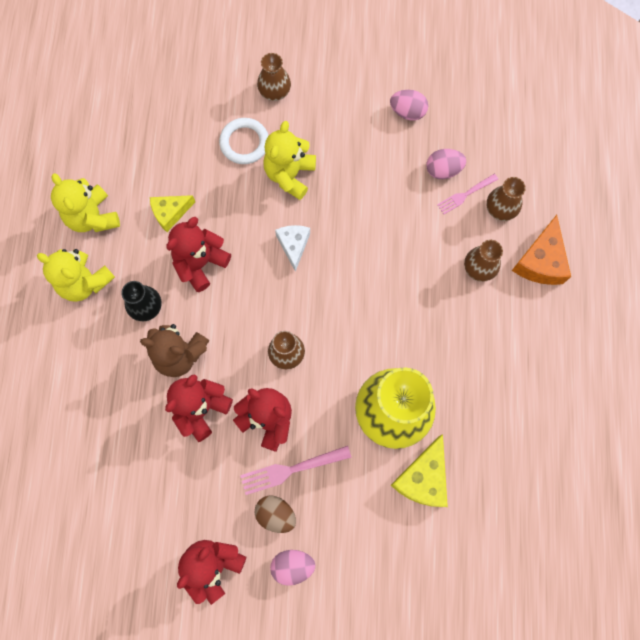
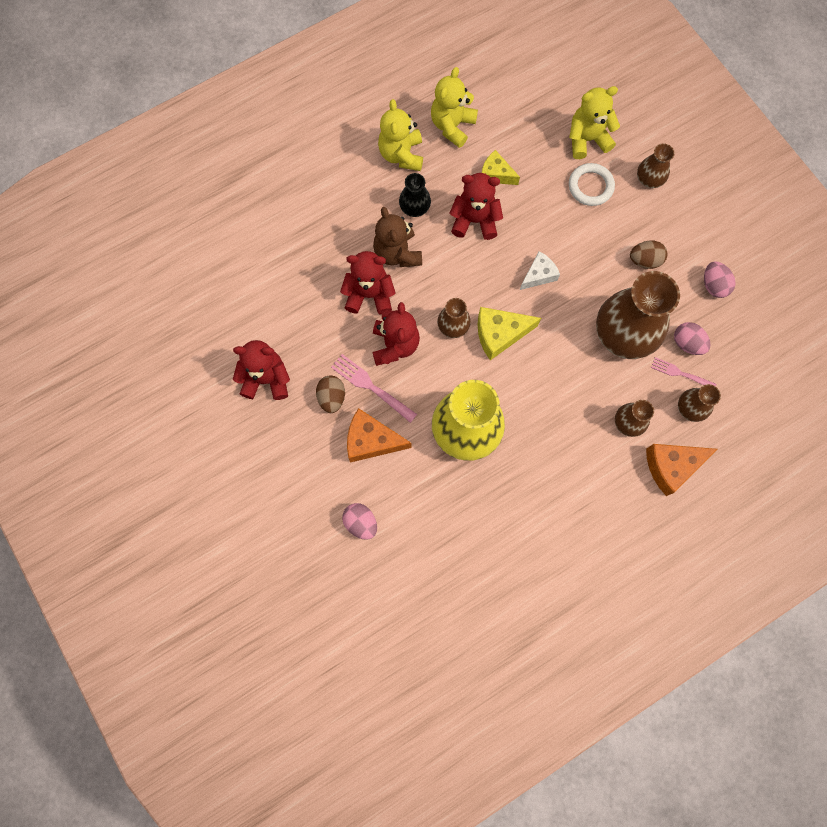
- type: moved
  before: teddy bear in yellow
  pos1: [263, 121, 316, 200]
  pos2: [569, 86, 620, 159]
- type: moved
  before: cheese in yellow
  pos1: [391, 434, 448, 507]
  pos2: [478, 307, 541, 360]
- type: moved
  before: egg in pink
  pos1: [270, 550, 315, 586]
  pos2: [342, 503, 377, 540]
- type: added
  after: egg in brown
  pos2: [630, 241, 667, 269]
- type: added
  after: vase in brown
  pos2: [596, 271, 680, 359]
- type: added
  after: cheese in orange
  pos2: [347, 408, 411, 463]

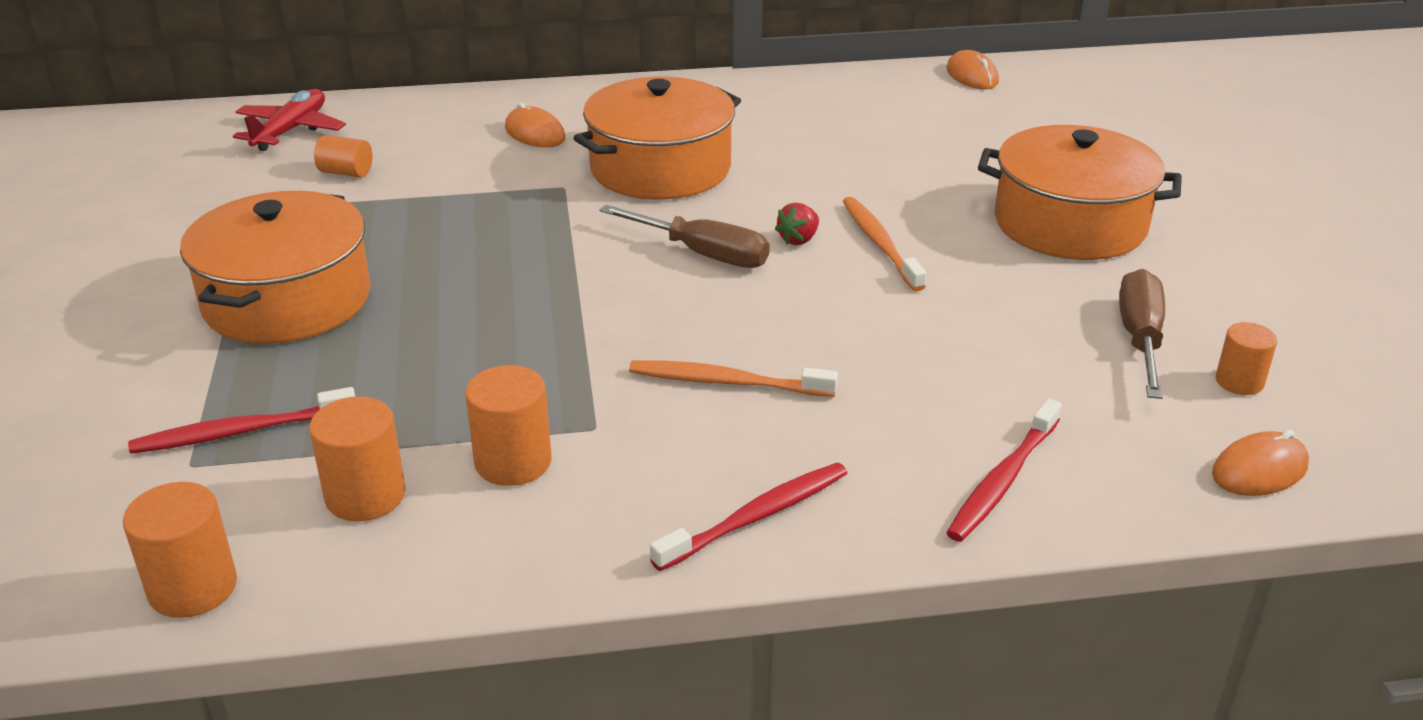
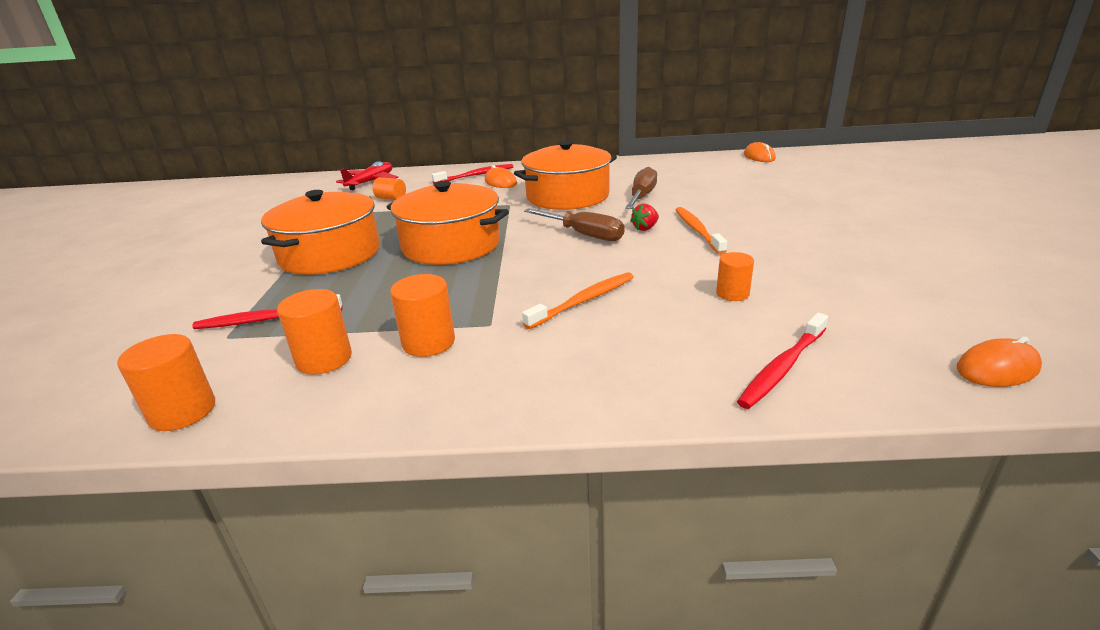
- type: moved
  before: pot in orange
  pos1: [978, 125, 1182, 260]
  pos2: [387, 181, 509, 265]
- type: moved
  before: screwdriver in brown
  pos1: [1119, 269, 1165, 399]
  pos2: [625, 167, 657, 209]
- type: moved
  before: cylinder in orange
  pos1: [1216, 322, 1277, 395]
  pos2: [716, 252, 754, 301]
- type: turned
  before: toothbrush in orange
  pos1: [629, 360, 838, 397]
  pos2: [522, 272, 634, 329]
  turn: 120
- type: moved
  before: toothbrush in red
  pos1: [650, 463, 847, 571]
  pos2: [431, 164, 513, 183]

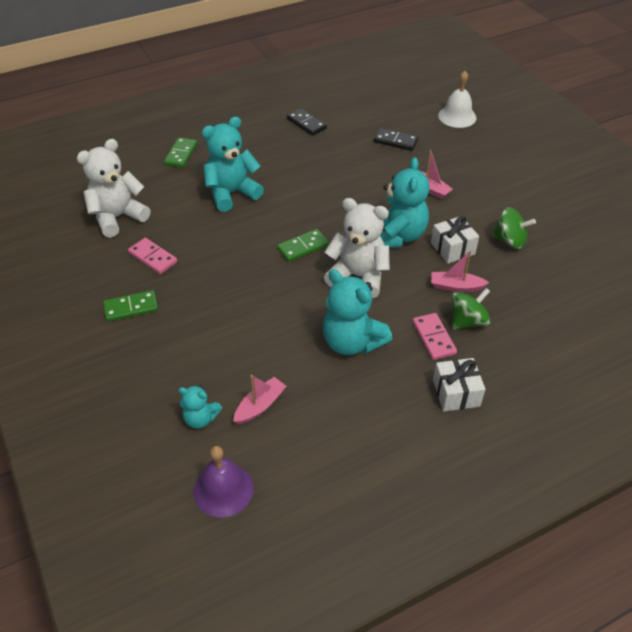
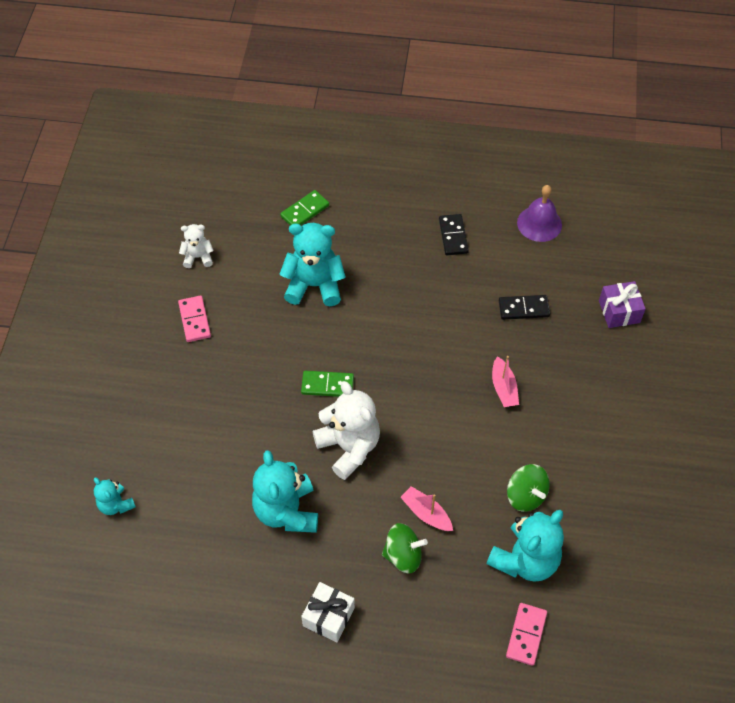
- type: replaced
  before: bell in white
  after: gift in purple
  pos1: [438, 71, 477, 128]
  pos2: [599, 281, 646, 328]
- type: turned
  before: domino in black
  pos1: [374, 128, 418, 151]
  pos2: [499, 295, 550, 320]
  turn: -60
- type: resized
  before: teddy bear in white
  pos1: [77, 139, 150, 238]
  pos2: [179, 224, 214, 268]
  scale: 0.54
- type: moved
  before: teddy bear in turquoise
  pos1: [380, 157, 430, 248]
  pos2: [486, 510, 564, 582]
- type: removed
  before: gift in white
  pos1: [431, 216, 479, 264]
- type: removed
  before: domino in green
  pos1: [103, 290, 158, 322]
- type: moved
  before: domino in pink
  pos1: [412, 313, 457, 360]
  pos2: [506, 603, 547, 666]
- type: removed
  before: boat in pink
  pos1: [233, 375, 286, 424]
- type: moved
  before: bell in purple
  pos1: [193, 446, 254, 517]
  pos2: [517, 185, 562, 242]

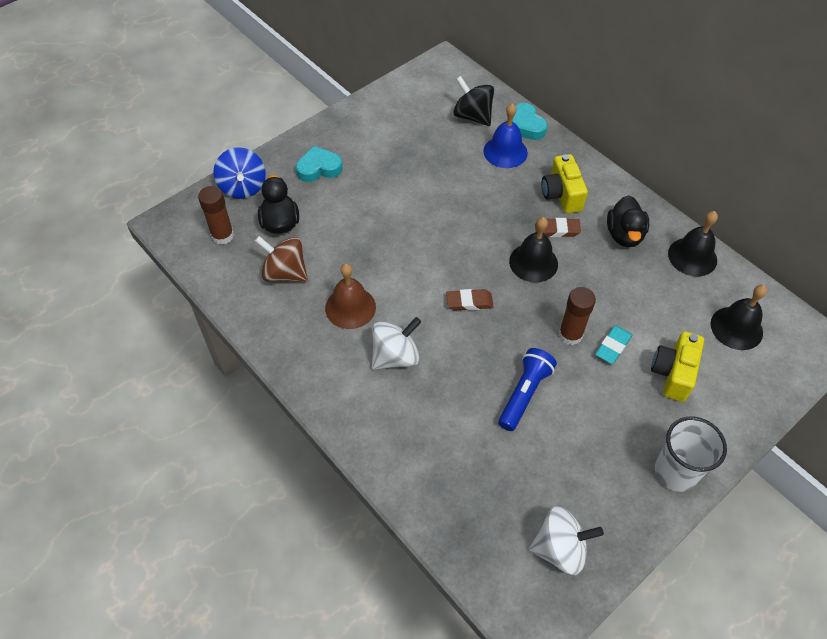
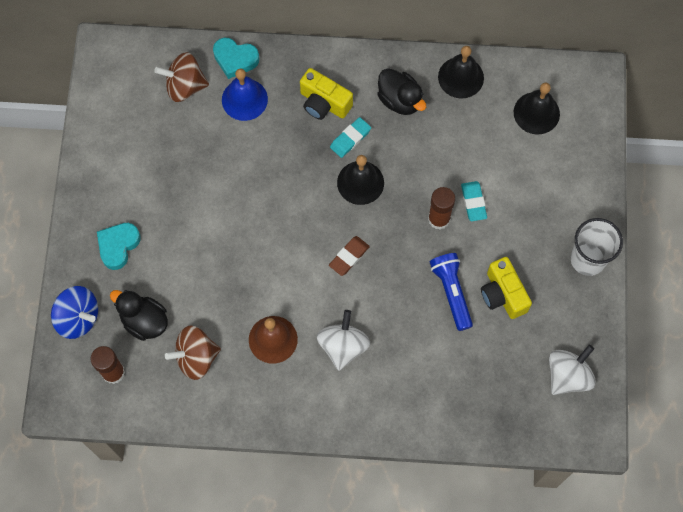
- type: recoloured
  before: spinning top in black
  after: spinning top in brown
  pos1: [453, 76, 494, 126]
  pos2: [154, 52, 209, 102]
- type: recoloured
  before: eraser in brown
  after: eraser in turquoise
  pos1: [535, 218, 581, 237]
  pos2: [330, 117, 371, 158]
- type: moved
  before: camera in yellow
  pos1: [651, 331, 704, 402]
  pos2: [481, 257, 532, 319]

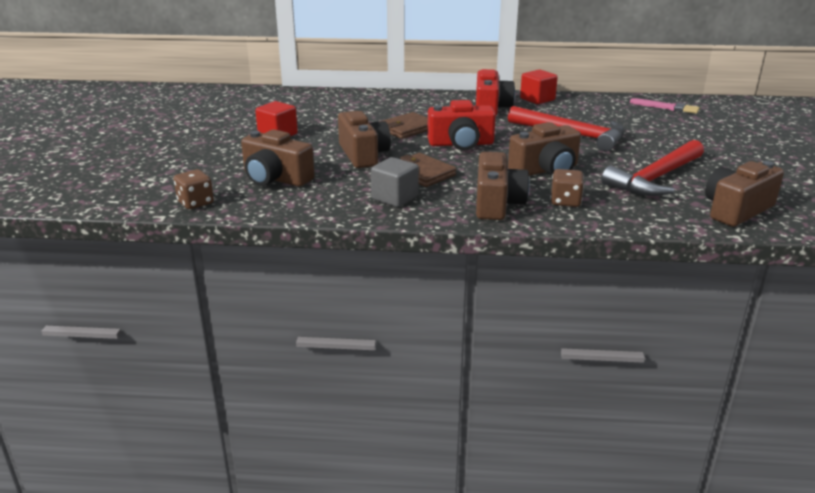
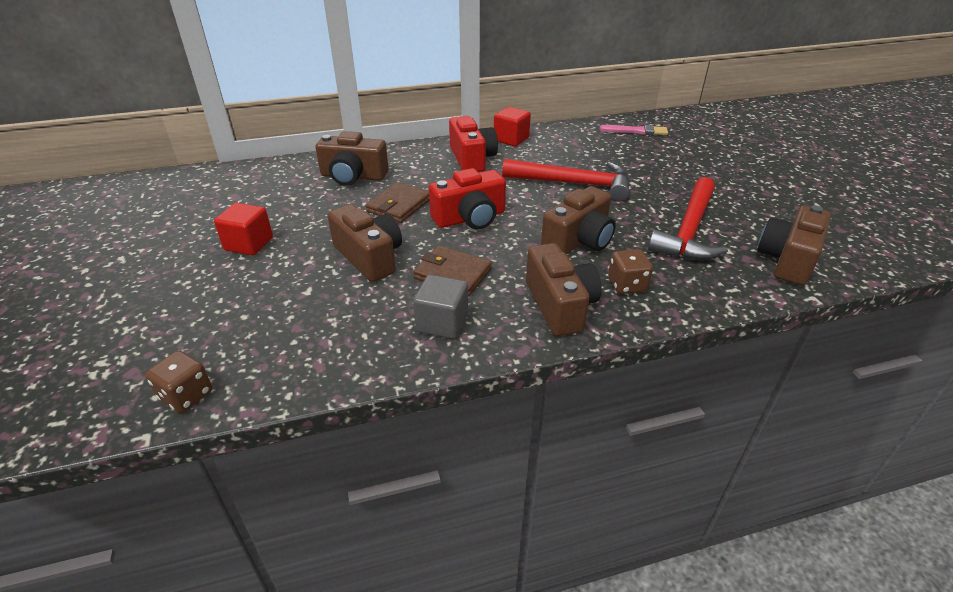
- type: moved
  before: camera in brown
  pos1: [241, 130, 315, 187]
  pos2: [315, 131, 389, 186]

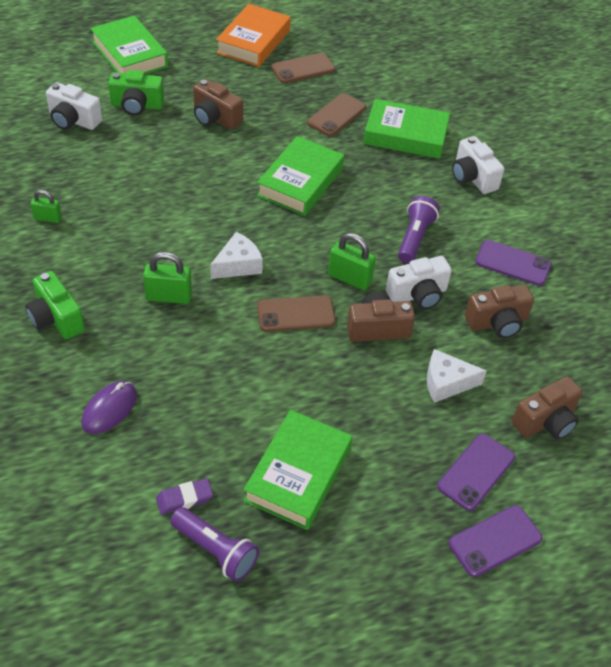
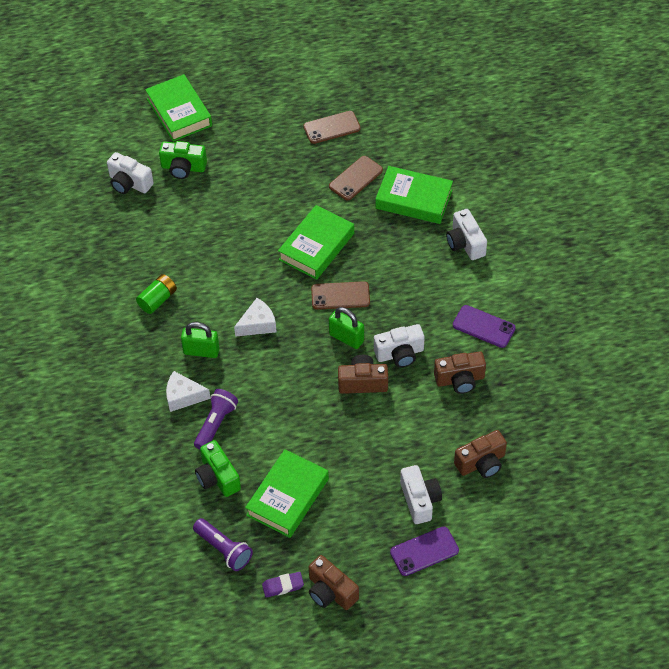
- type: removed
  before: book in orange
  pos1: [216, 4, 291, 67]
- type: moved
  before: camera in brown
  pos1: [193, 79, 243, 130]
  pos2: [309, 555, 359, 610]
- type: removed
  before: padlock in green
  pos1: [31, 190, 62, 223]
- type: moved
  before: flashlight in purple
  pos1: [398, 196, 440, 263]
  pos2: [194, 389, 238, 450]
- type: moved
  before: camera in green
  pos1: [26, 271, 85, 339]
  pos2: [195, 440, 241, 497]
- type: moved
  before: phone in brown
  pos1: [257, 295, 336, 332]
  pos2: [311, 281, 370, 310]
- type: moved
  before: cheese in white
  pos1: [427, 349, 487, 403]
  pos2: [166, 371, 211, 412]
- type: removed
  before: mouse in purple
  pos1: [81, 381, 137, 434]
- type: replaced
  before: phone in purple
  after: camera in white
  pos1: [437, 434, 515, 511]
  pos2: [400, 465, 442, 524]
- type: moved
  before: eraser in purple
  pos1: [156, 478, 213, 515]
  pos2: [262, 572, 304, 598]
- type: added
  after: battery in green
  pos2: [136, 274, 177, 314]

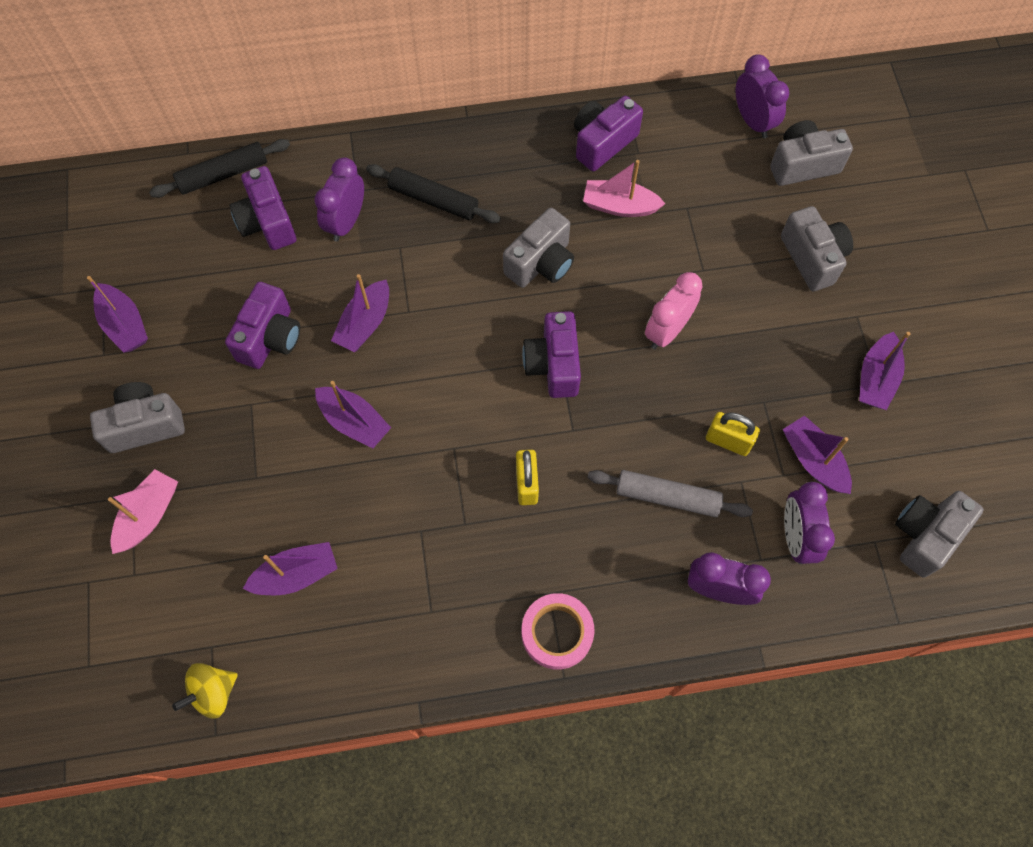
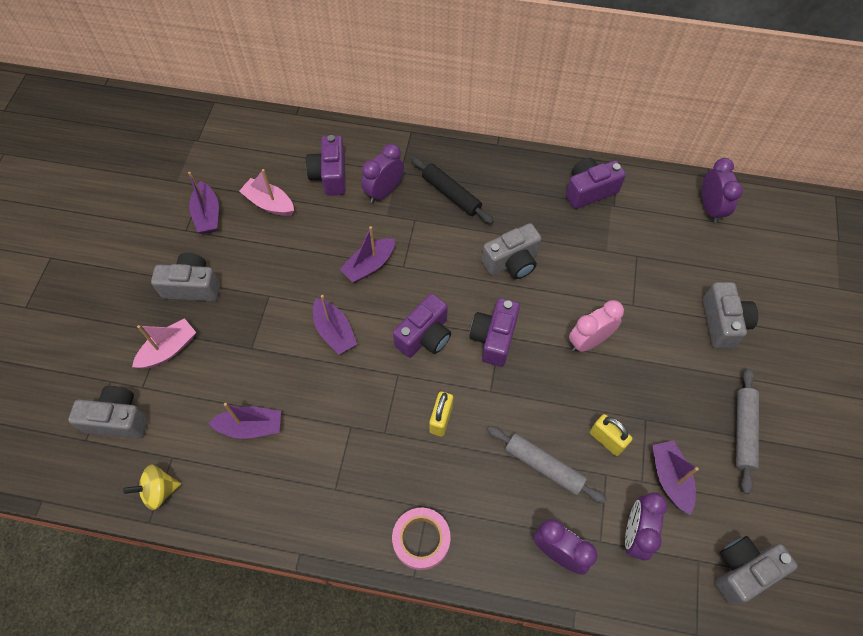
- type: moved
  before: camera in grey
  pos1: [770, 120, 853, 186]
  pos2: [68, 386, 148, 439]
- type: removed
  before: rolling pin in black
  pos1: [149, 139, 290, 198]
- type: moved
  before: boat in pink
  pos1: [583, 160, 665, 217]
  pos2: [239, 169, 294, 216]
- type: moved
  before: camera in purple
  pos1: [225, 282, 300, 369]
  pos2: [393, 293, 451, 358]
- type: replaced
  before: boat in purple
  after: rolling pin in grey
  pos1: [859, 332, 911, 410]
  pos2: [736, 368, 759, 494]

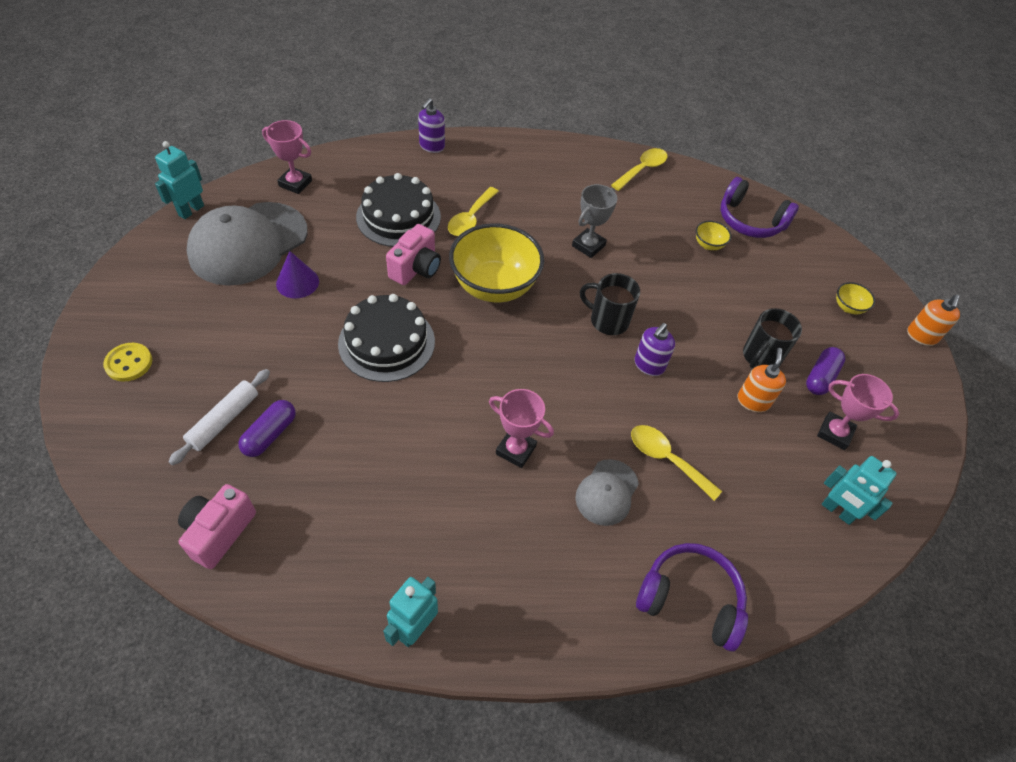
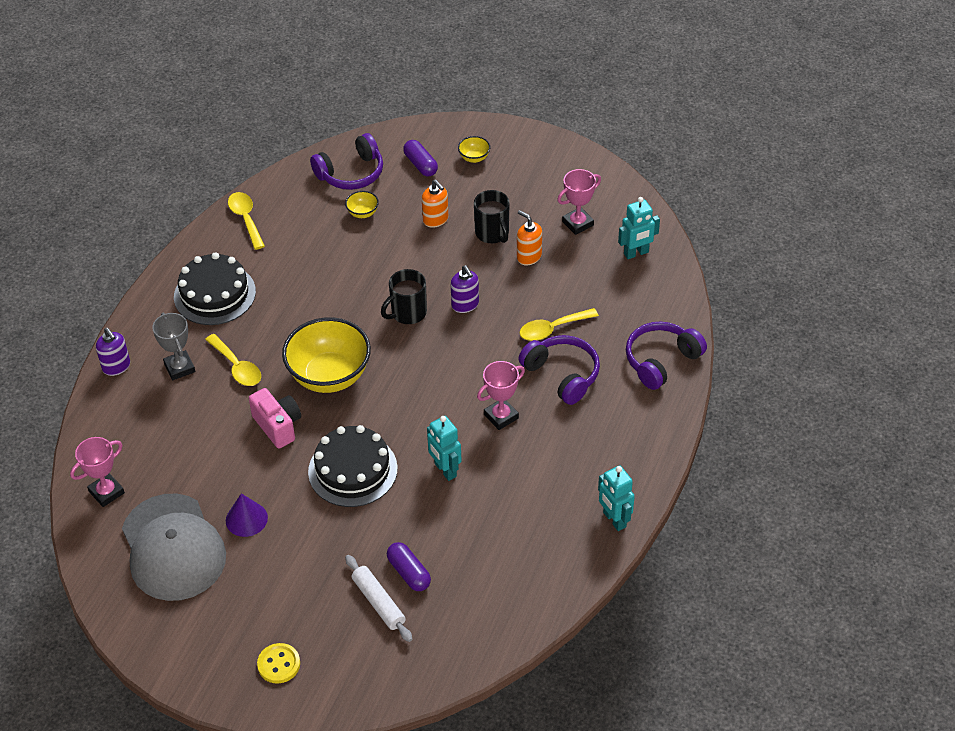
- type: moved
  before: robot in turquoise
  pos1: [155, 141, 204, 219]
  pos2: [427, 416, 462, 481]
- type: moved
  before: cake in black
  pos1: [356, 173, 441, 247]
  pos2: [174, 252, 256, 325]
- type: moved
  before: trophy in grey
  pos1: [572, 184, 617, 258]
  pos2: [152, 313, 195, 380]
- type: moved
  before: soap dispenser in orange
  pos1: [907, 295, 960, 346]
  pos2: [422, 180, 448, 228]
- type: moved
  before: capsule in purple
  pos1: [806, 347, 845, 395]
  pos2: [403, 140, 438, 177]
- type: replaced
  before: cap in grey
  after: headphones in purple
  pos1: [575, 459, 639, 526]
  pos2: [518, 335, 600, 405]
- type: removed
  before: camera in pink
  pos1: [178, 484, 256, 569]

